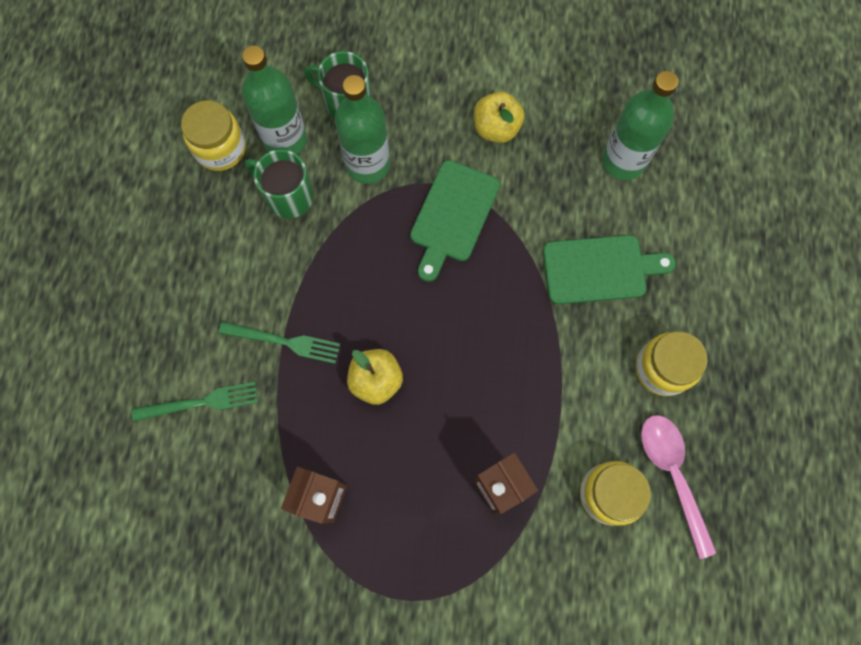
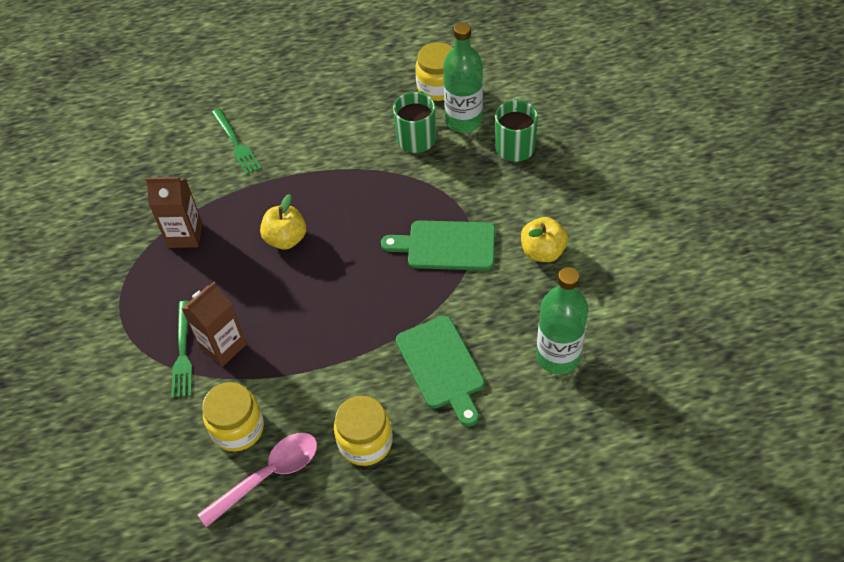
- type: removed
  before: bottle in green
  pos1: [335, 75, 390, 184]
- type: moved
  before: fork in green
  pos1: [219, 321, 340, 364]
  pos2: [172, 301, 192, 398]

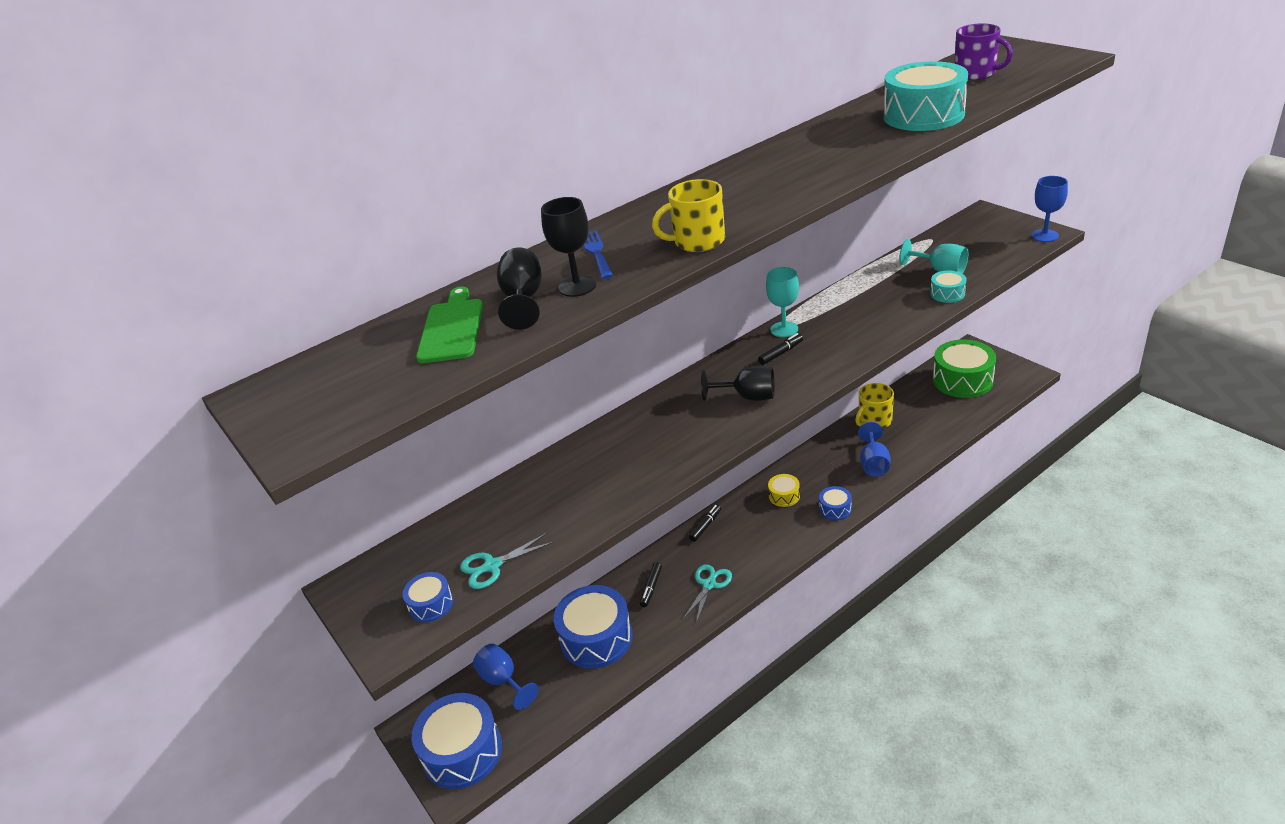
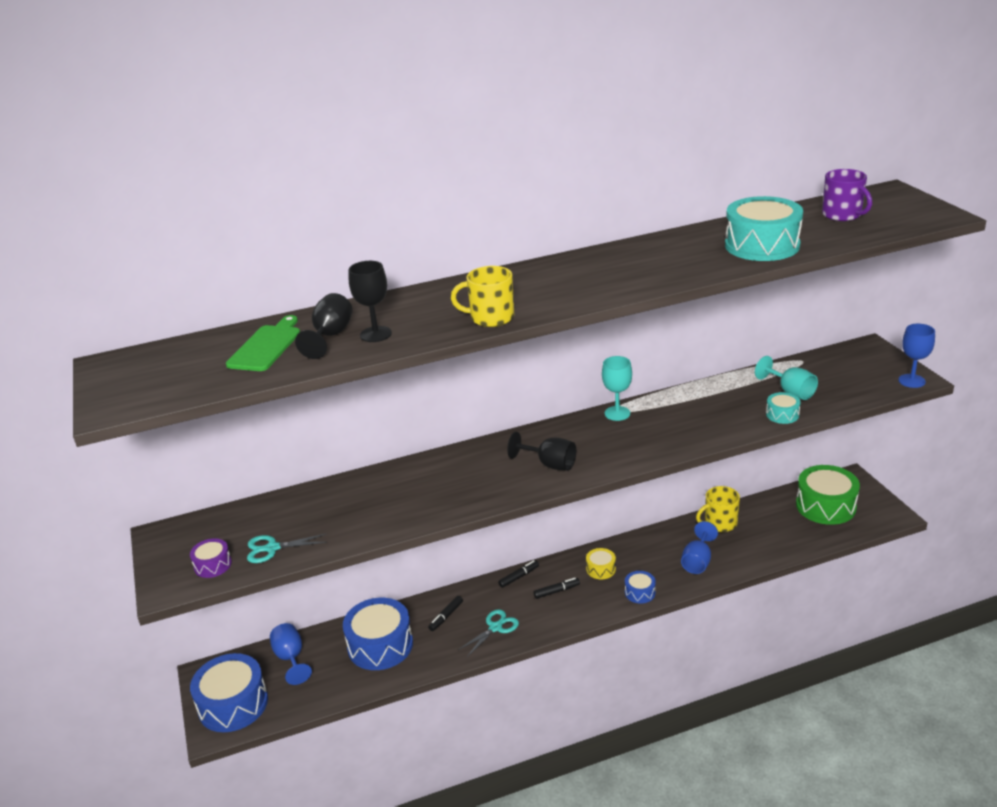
- type: removed
  before: fork in blue
  pos1: [584, 231, 613, 279]
- type: moved
  before: marker in black
  pos1: [758, 333, 803, 365]
  pos2: [534, 578, 580, 599]
- type: recoloured
  before: drum in blue
  after: drum in purple
  pos1: [402, 572, 453, 622]
  pos2: [190, 538, 232, 578]

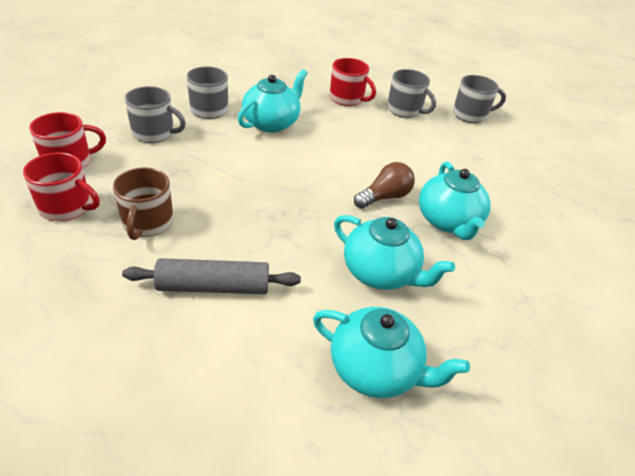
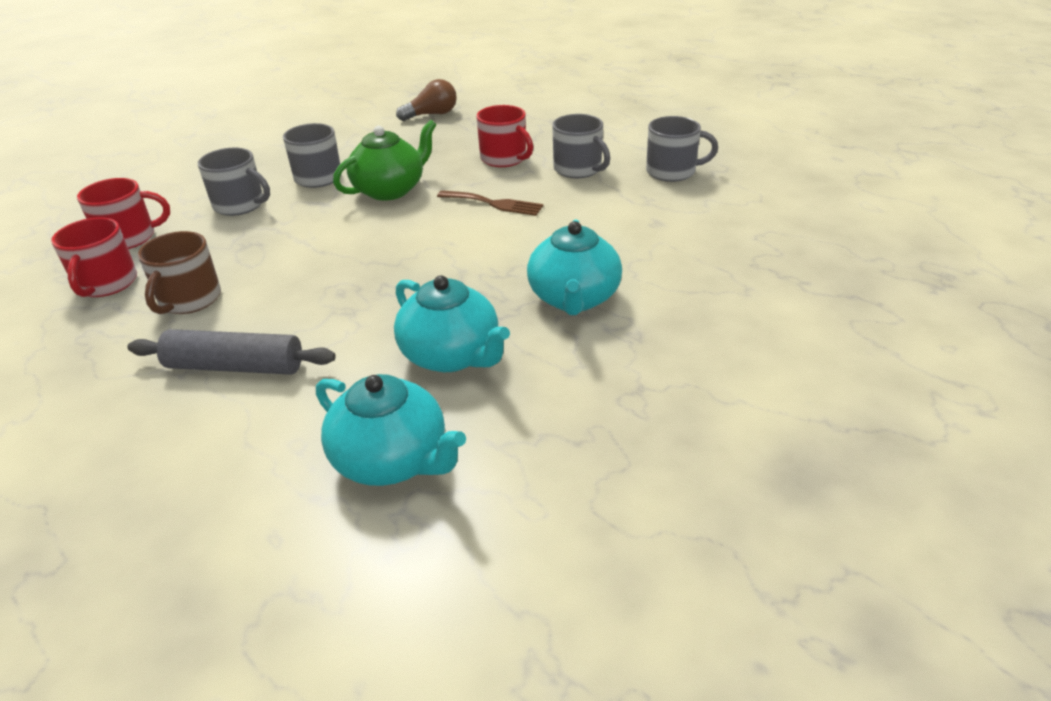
- type: recoloured
  before: teapot in turquoise
  after: teapot in green
  pos1: [238, 69, 307, 133]
  pos2: [333, 120, 436, 200]
- type: turned
  before: mug in red
  pos1: [23, 152, 99, 221]
  pos2: [51, 218, 137, 297]
  turn: 60
- type: moved
  before: light bulb in brown
  pos1: [354, 162, 415, 209]
  pos2: [396, 79, 457, 121]
- type: added
  after: fork in brown
  pos2: [437, 190, 544, 216]

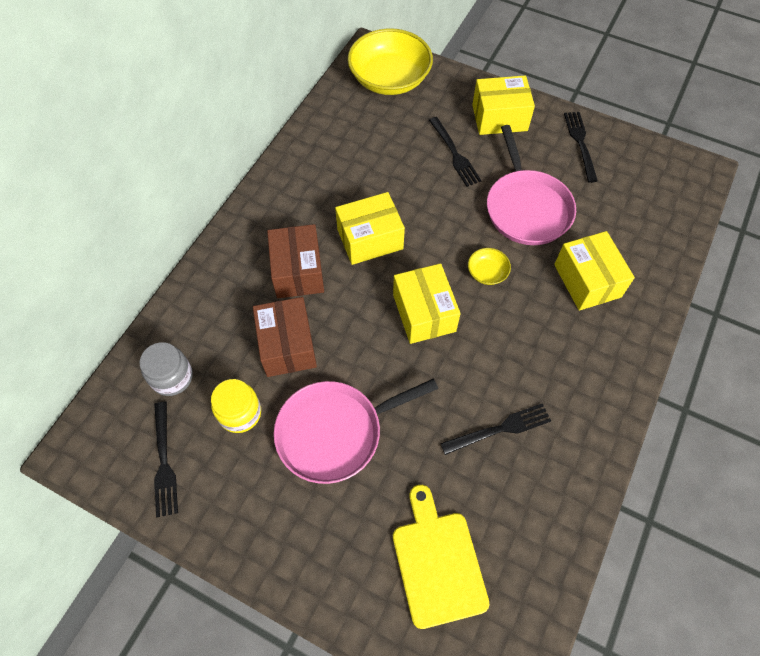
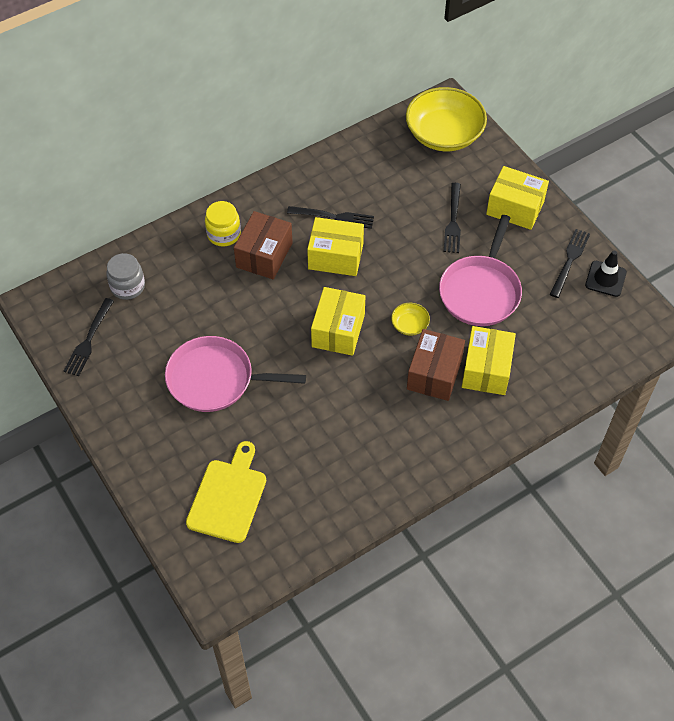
- type: moved
  before: box in brown
  pos1: [253, 297, 317, 377]
  pos2: [407, 329, 465, 401]
- type: moved
  before: jar in yellow
  pos1: [211, 379, 261, 433]
  pos2: [205, 201, 241, 247]
- type: moved
  before: fork in black
  pos1: [440, 403, 551, 455]
  pos2: [287, 206, 374, 229]
- type: added
  after: traffic cone in black
  pos2: [585, 251, 627, 297]

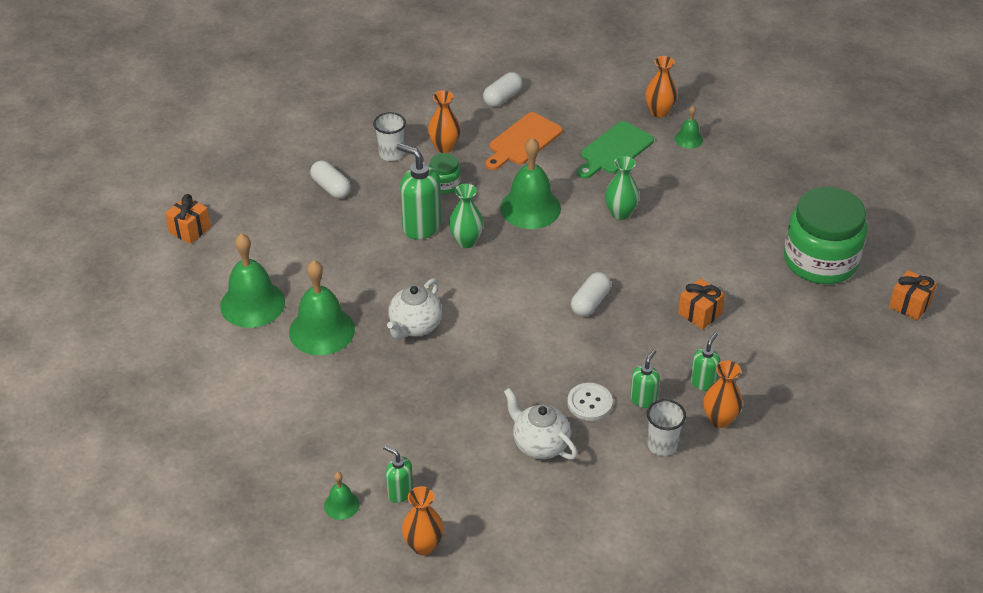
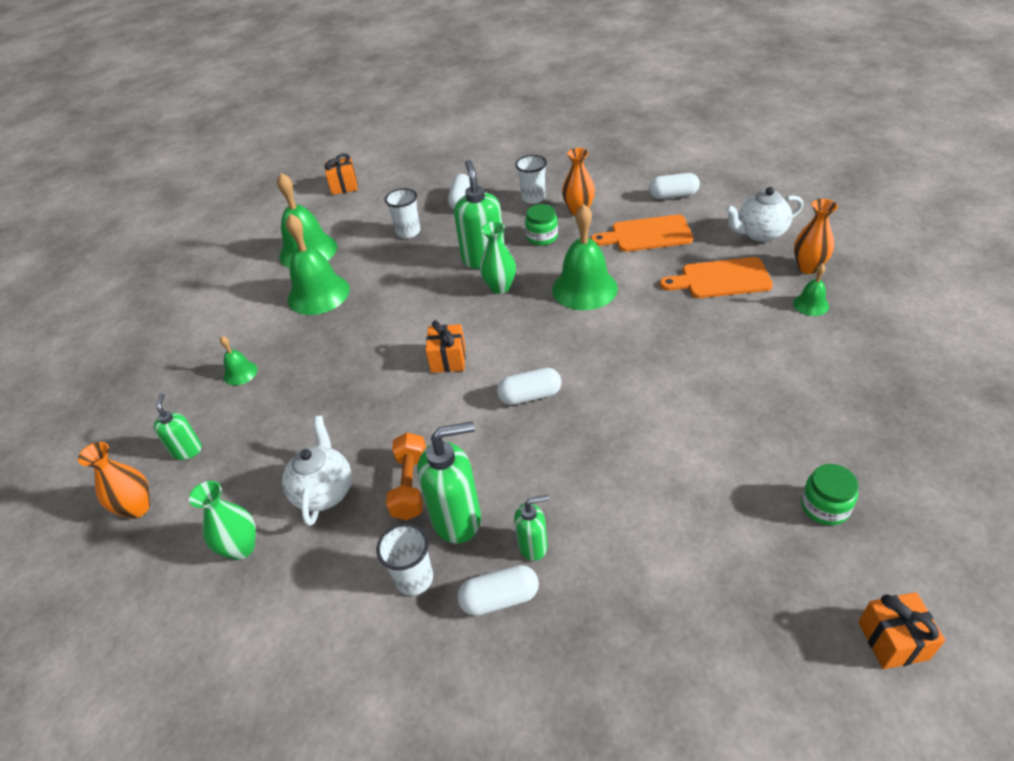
- type: recoloured
  before: cutting board in green
  after: cutting board in orange
  pos1: [577, 121, 654, 179]
  pos2: [660, 257, 773, 298]
- type: moved
  before: vase in green
  pos1: [605, 156, 639, 220]
  pos2: [189, 481, 256, 560]
- type: resized
  before: jar in green
  pos1: [784, 187, 867, 284]
  pos2: [801, 464, 858, 525]
  scale: 0.44
- type: moved
  before: teapot in white
  pos1: [387, 278, 442, 339]
  pos2: [725, 187, 803, 242]
- type: moved
  before: gift in orange
  pos1: [678, 278, 725, 330]
  pos2: [426, 320, 465, 373]
- type: resized
  before: soap dispenser in green
  pos1: [630, 349, 660, 408]
  pos2: [417, 421, 481, 544]
  scale: 1.78
- type: replaced
  before: vase in orange
  after: capsule in white
  pos1: [703, 360, 743, 428]
  pos2: [457, 565, 539, 616]
- type: replaced
  before: button in white
  after: dumbbell in orange
  pos1: [567, 383, 613, 421]
  pos2: [386, 432, 426, 520]
- type: moved
  before: bell in green
  pos1: [324, 472, 360, 520]
  pos2: [220, 336, 258, 385]
- type: added
  after: cup in white
  pos2: [385, 188, 420, 238]

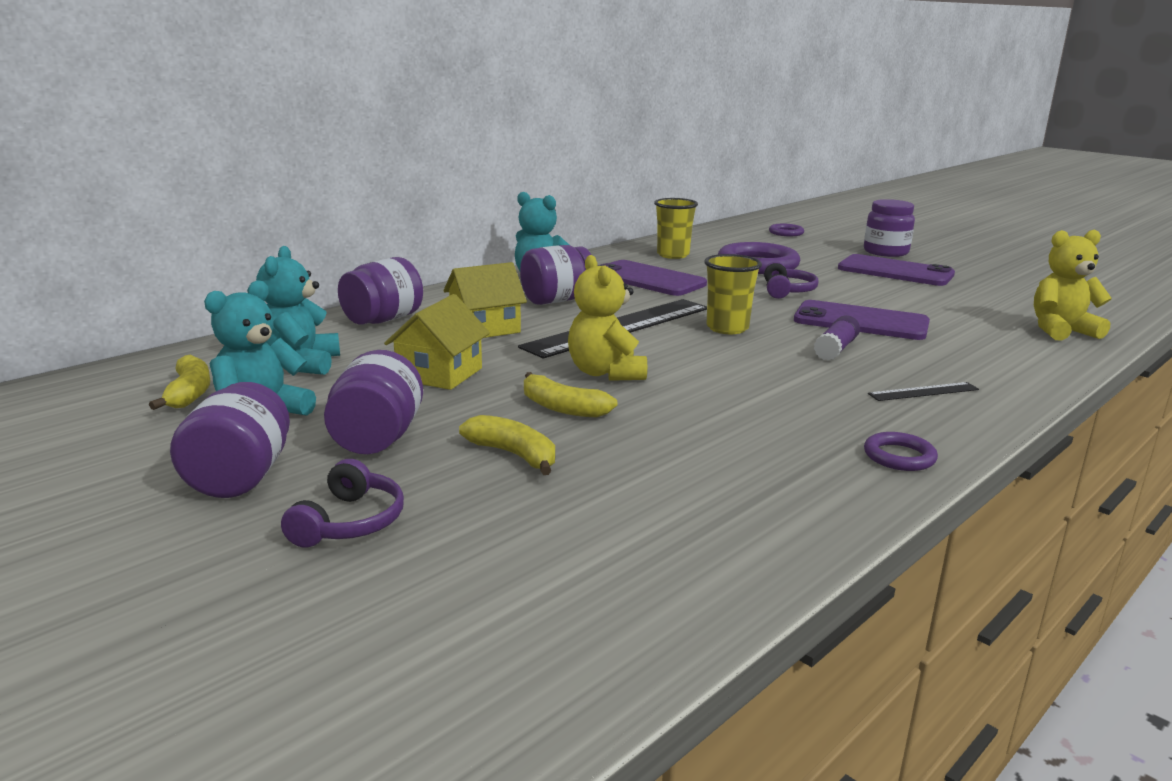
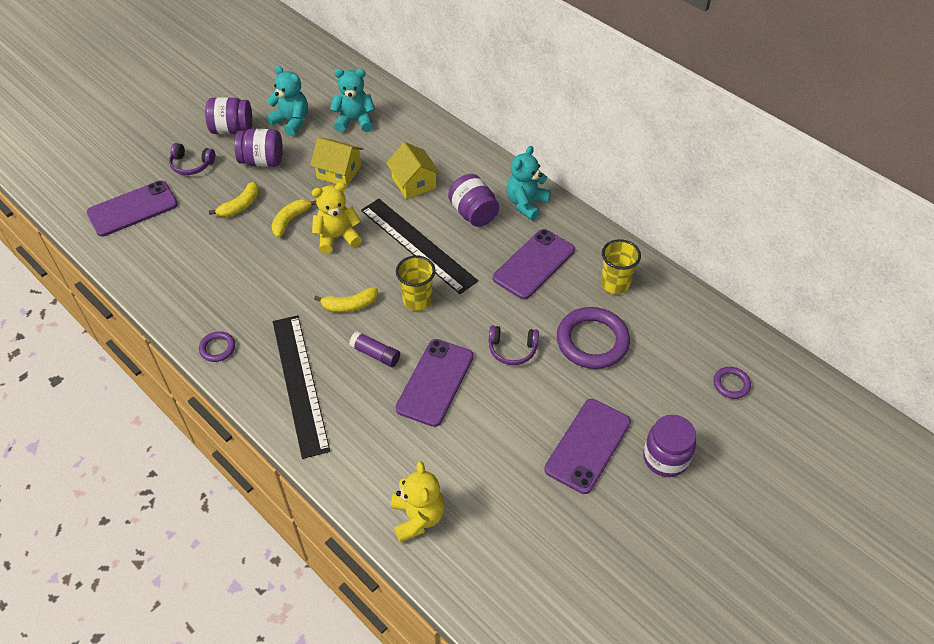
- type: removed
  before: jar in purple
  pos1: [338, 257, 423, 325]
- type: moved
  before: banana in yellow
  pos1: [149, 355, 210, 410]
  pos2: [314, 287, 378, 313]
- type: resized
  before: ruler in black
  pos1: [868, 382, 979, 401]
  pos2: [273, 315, 330, 459]
  scale: 2.35
- type: added
  after: phone in purple
  pos2: [87, 181, 178, 237]

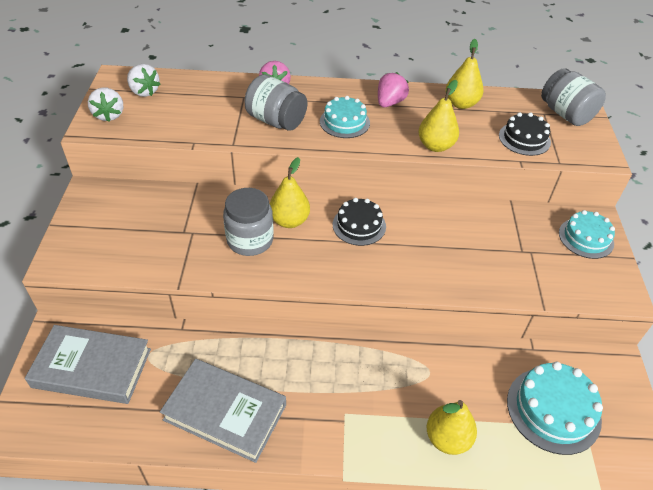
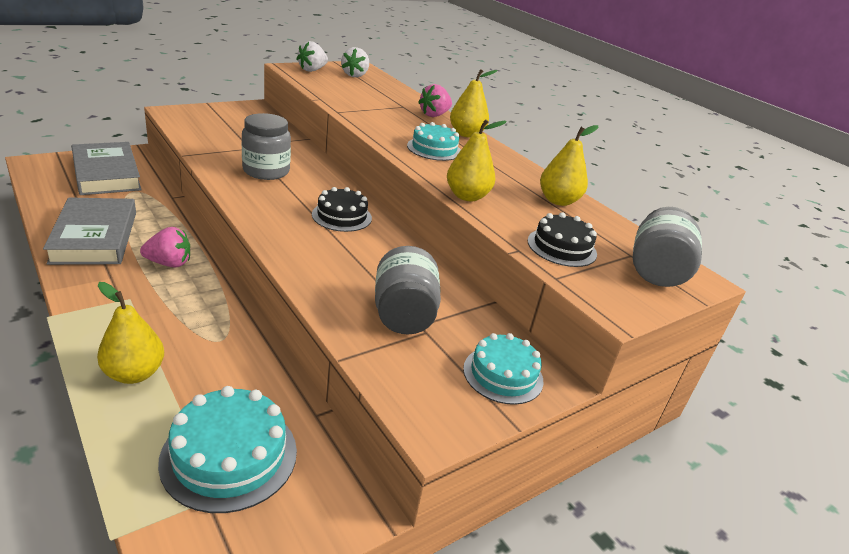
- type: moved
  before: strawberry in pink
  pos1: [378, 72, 409, 107]
  pos2: [140, 227, 190, 267]
- type: moved
  before: jar in grey
  pos1: [244, 75, 307, 131]
  pos2: [375, 246, 441, 335]
- type: moved
  before: pear in yellow
  pos1: [269, 157, 310, 228]
  pos2: [450, 69, 497, 138]

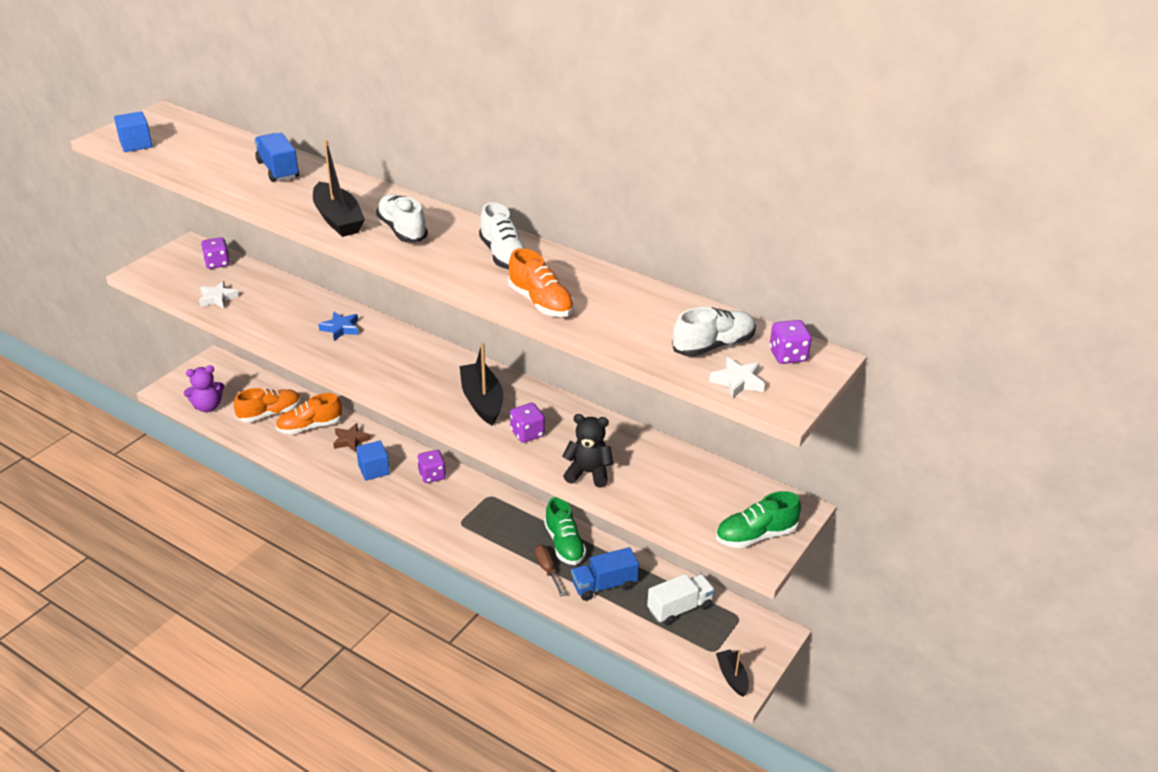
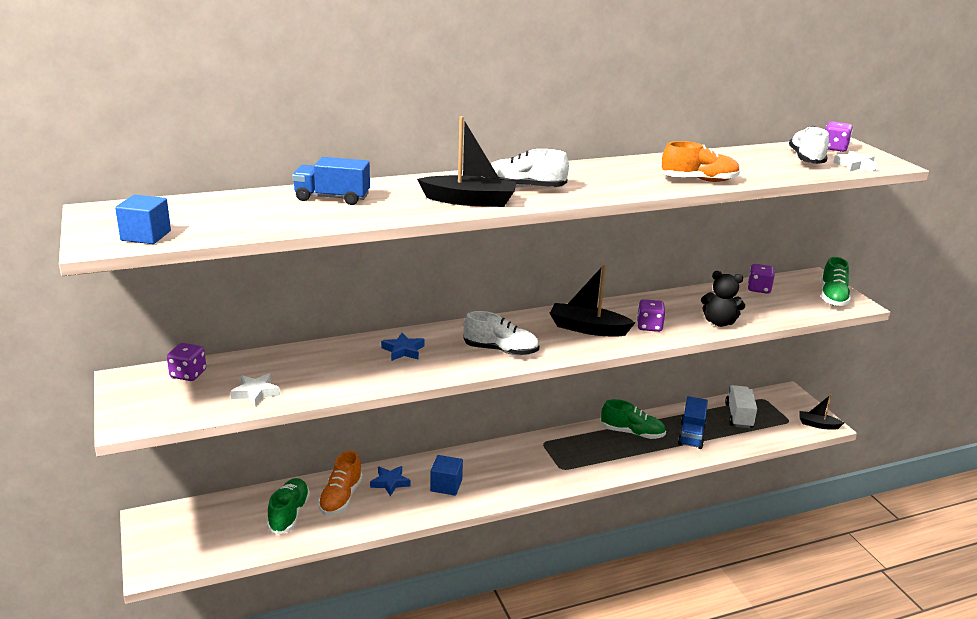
- type: moved
  before: shoe in white
  pos1: [479, 202, 525, 269]
  pos2: [463, 311, 539, 355]
- type: removed
  before: teddy bear in purple
  pos1: [184, 365, 224, 412]
- type: recoloured
  before: shoe in orange
  after: shoe in green
  pos1: [234, 388, 301, 422]
  pos2: [267, 478, 310, 535]
- type: turned
  before: teddy bear in black
  pos1: [562, 414, 613, 488]
  pos2: [701, 271, 745, 327]
  turn: -120
- type: recoloured
  before: star in brown
  after: star in blue
  pos1: [333, 423, 371, 452]
  pos2: [370, 466, 411, 496]
- type: moved
  before: dice in purple
  pos1: [417, 450, 446, 483]
  pos2: [748, 264, 775, 294]
- type: removed
  before: screwdriver in brown
  pos1: [535, 545, 565, 596]

